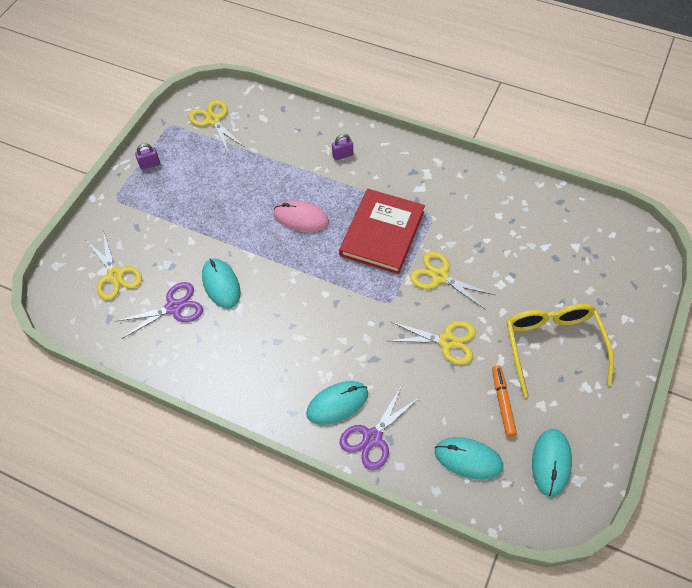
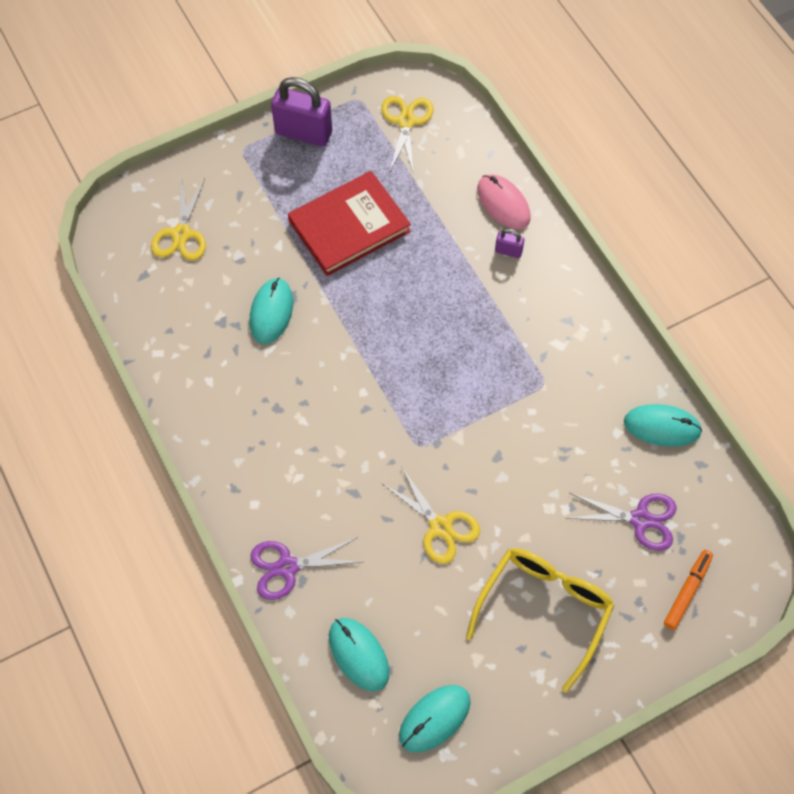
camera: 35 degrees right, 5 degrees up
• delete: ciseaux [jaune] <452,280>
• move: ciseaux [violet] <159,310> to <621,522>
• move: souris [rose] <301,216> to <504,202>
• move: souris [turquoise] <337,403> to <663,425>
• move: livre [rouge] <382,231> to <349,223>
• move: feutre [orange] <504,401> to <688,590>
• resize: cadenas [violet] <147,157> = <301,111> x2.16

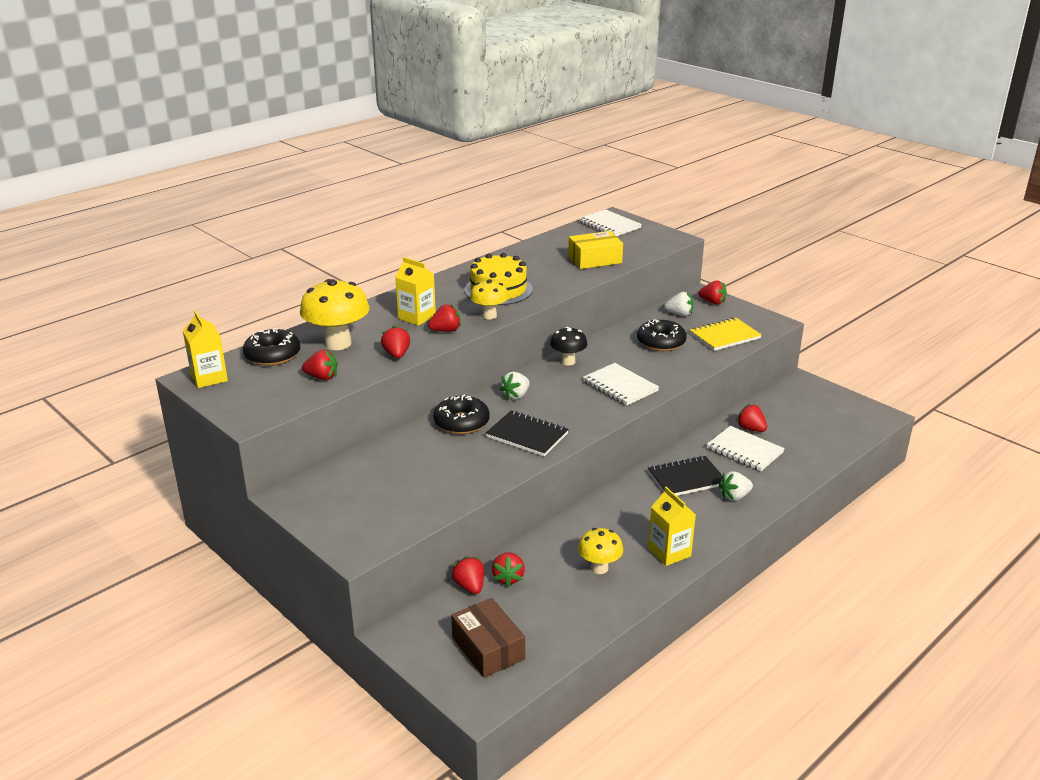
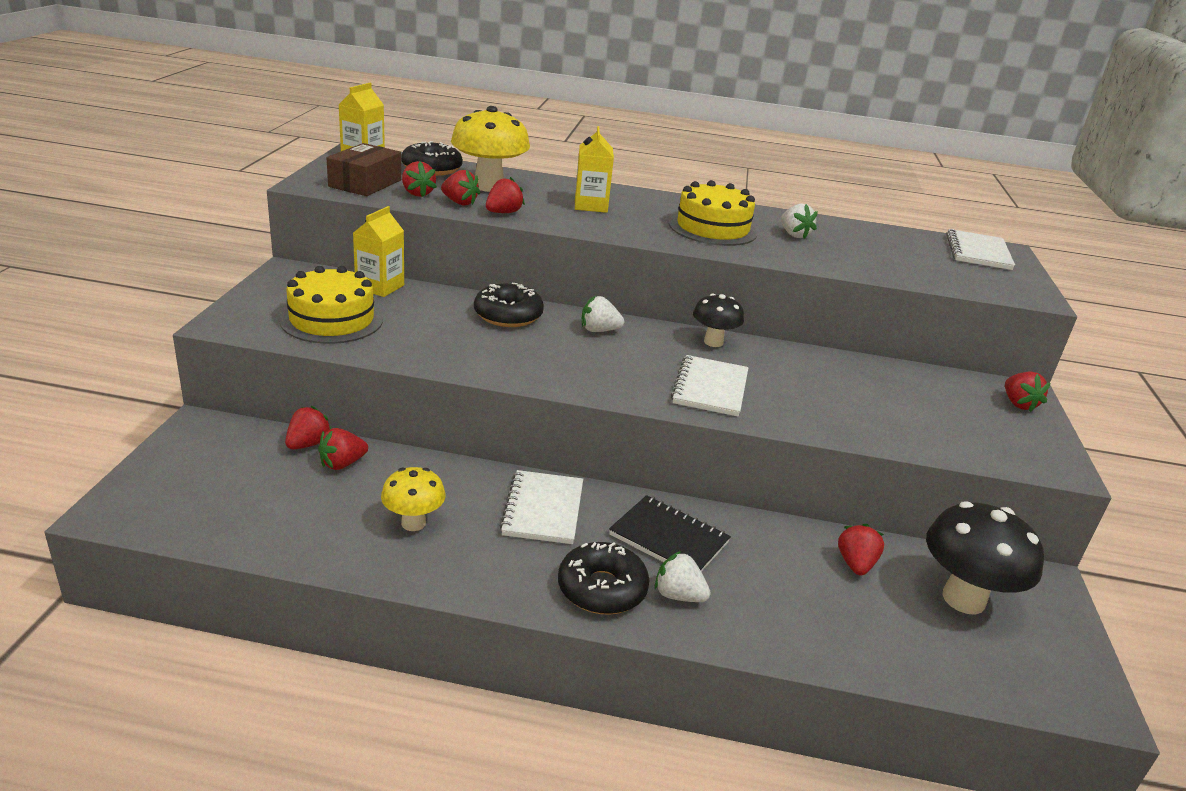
camera: 50 degrees right, 0 degrees up
• delete: champignon [jaune] <489,299>
• delete: carnet [noir] <527,433>
• delete: boîte [jaune] <595,250>
• delete: carnet [jaune] <726,334>
• insert: gâteau [jaune] <331,305>
• insert: champignon [noir] <985,558>
• move: fraise [rouge] <444,318> to <460,187>
• move: boîte [marron] <488,638> to <364,169>
• move: beignet [noir] <662,335> to <603,578>
• move: brique de lait [jaune] <672,526> to <378,251>
• move: fraise [blanc] <679,304> to <799,221>
• move: carnet [blanc] <746,448> to <541,507>

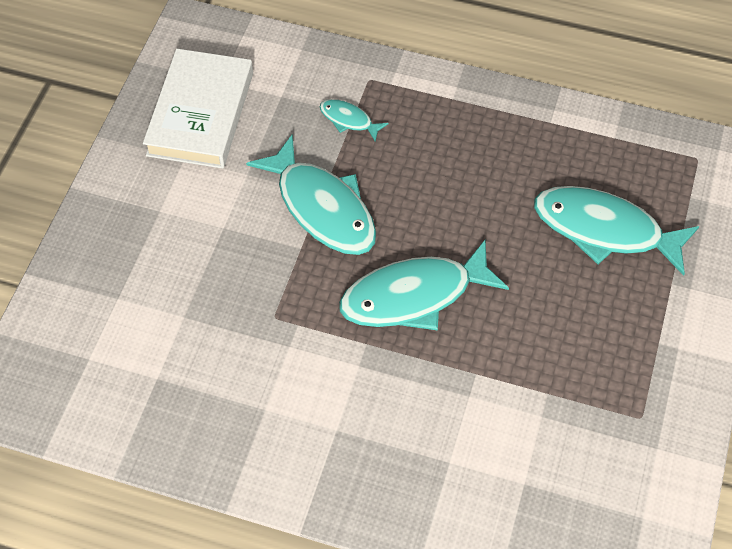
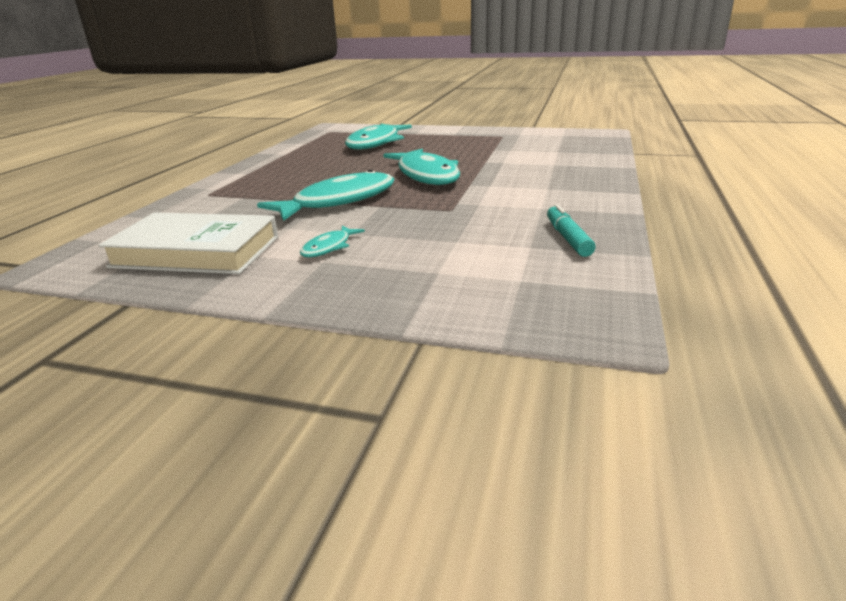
camera: 90 degrees left, 30 degrees down
• insert: feutre [turquoise] <571,230>
• move: poisson [turquoise] <354,120> to <332,241>

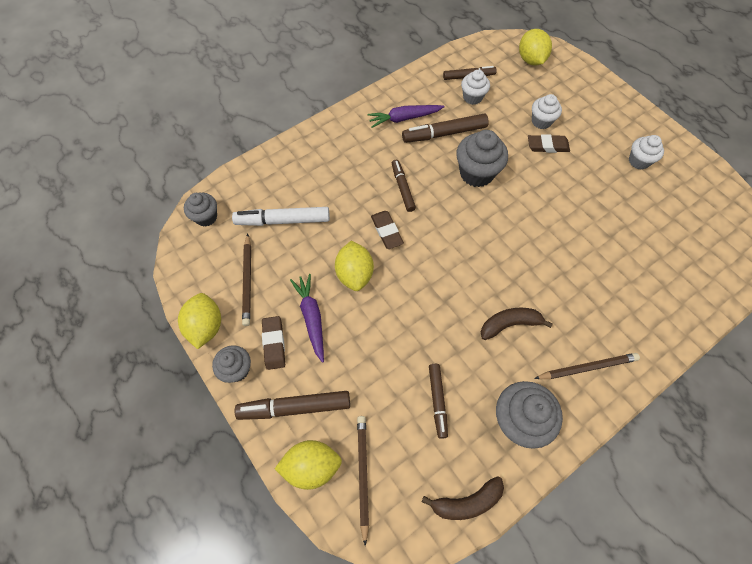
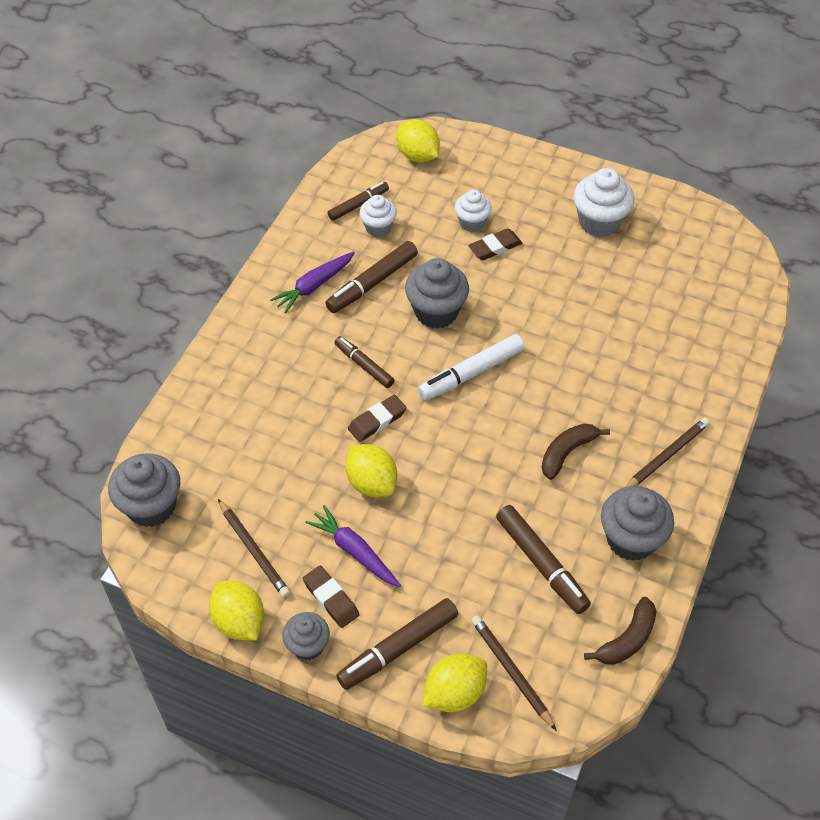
camera: 30 degrees left, 10 degrees down
• move: feutre [blanc] <281,216> to <471,367>
• rotate: gomme [marron] <387,230> = <377,418> 75 degrees counterclockwise
• resize: muffin [gris] <200,210> = <144,490> x1.61
• resize: feutre [marron] <438,401> = <543,559> x1.54
• resize: muffin [blanc] <646,152> = <604,202> x1.61

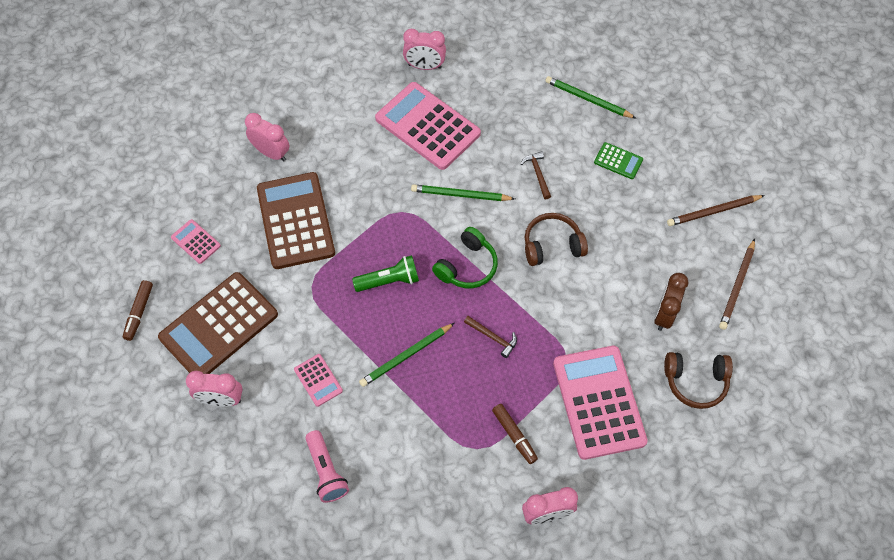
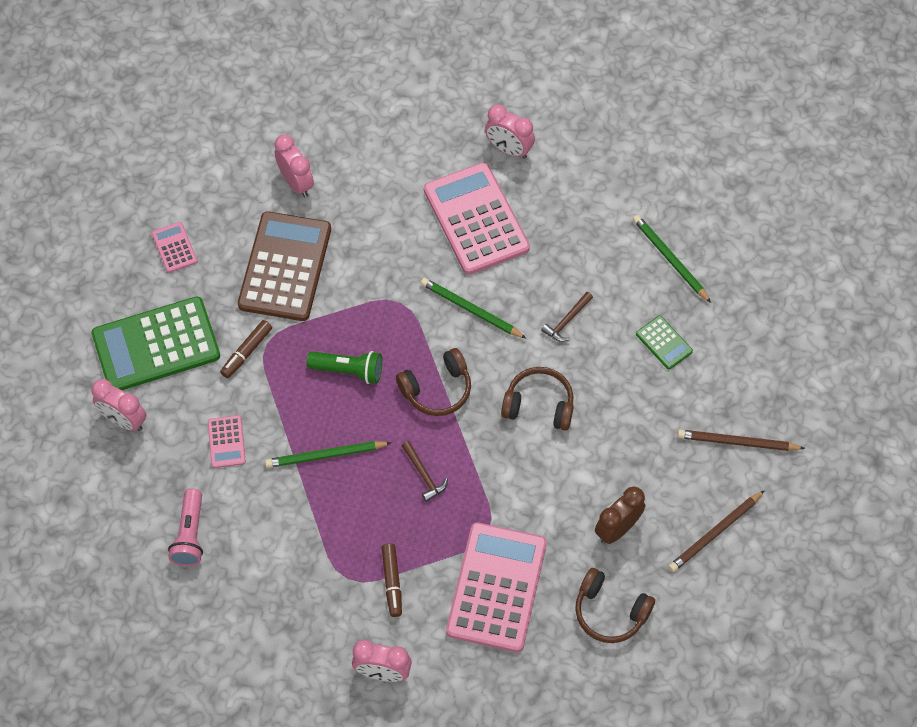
camera: 25 degrees right, 0 degrees up
• move: feutre [marron] <138,310> to <246,349>
• recolor: calculatrice [marron] <218,323> to calculatrice [vert] <156,343>
• recolor: casque audio [vert] <465,257> to casque audio [marron] <433,382>
• rotate: marteau [marron] <536,175> = <567,317> 150 degrees counterclockwise

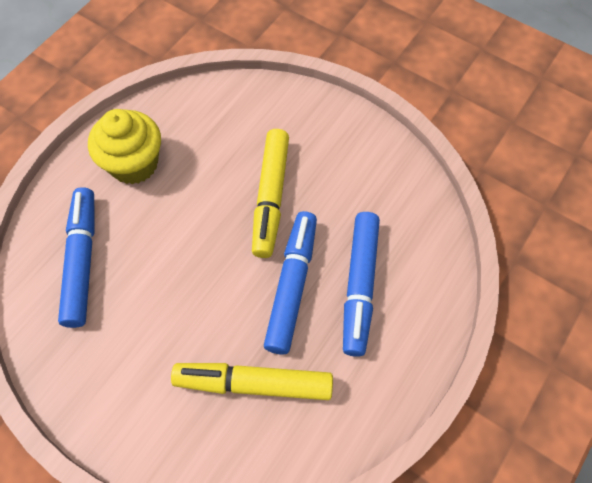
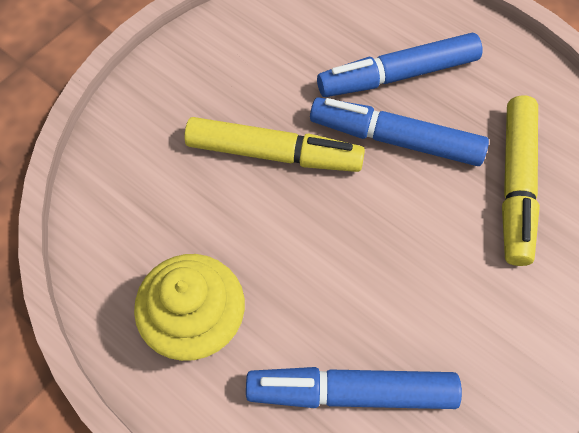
camera: 85 degrees left, 0 degrees up
• rotate: feutre [bleu] <361,284> = <399,65> 150 degrees clockwise

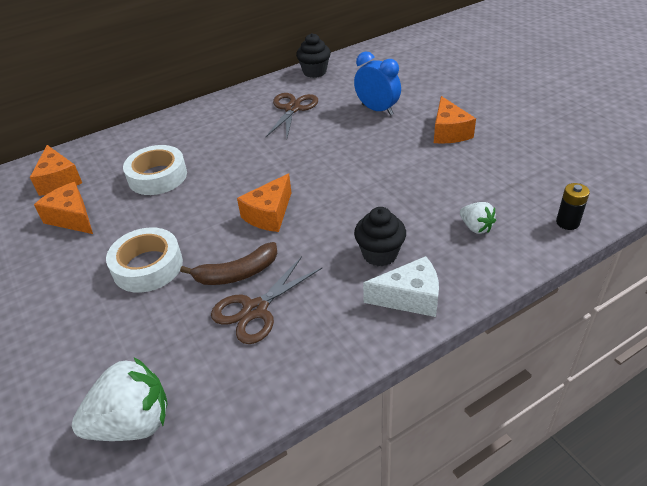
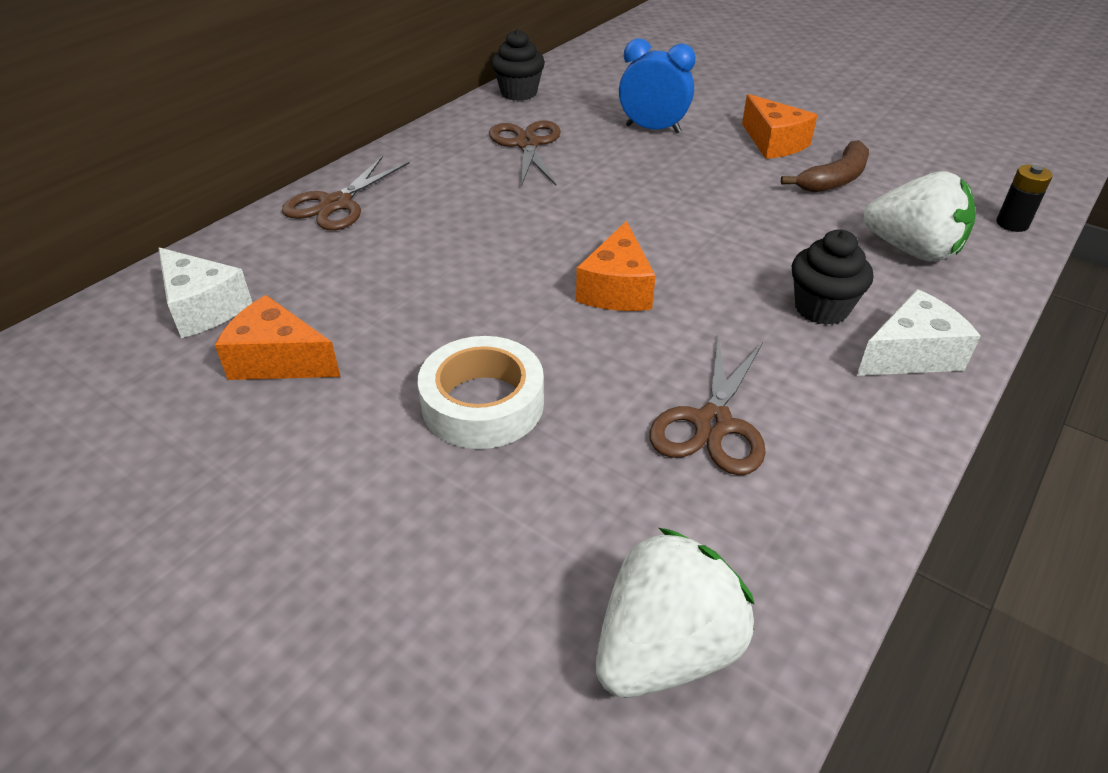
camera: 25 degrees left, 0 degrees up
• delete: ruban adhésif [blanc] <155,170>
• insert: ciseaux [marron] <346,193>
• move: banane [marron] <229,263> to <825,166>
• recolor: fromage [orange] <56,170> to fromage [blanc] <205,292>
• resize: fraise [blanc] <478,218> = <919,216> x1.86

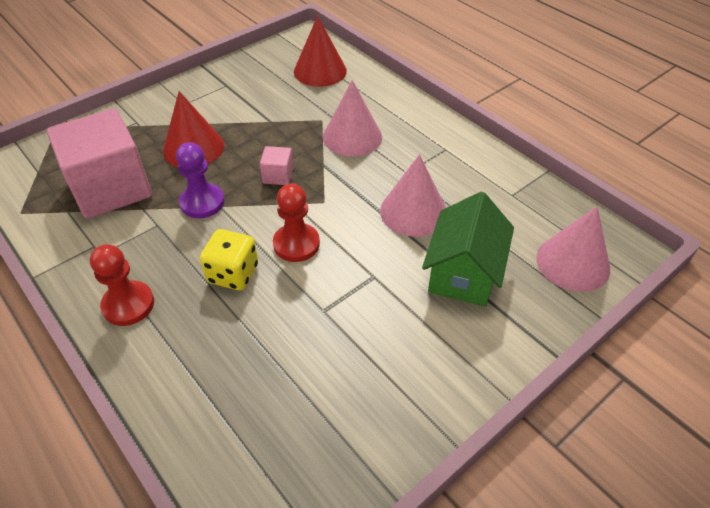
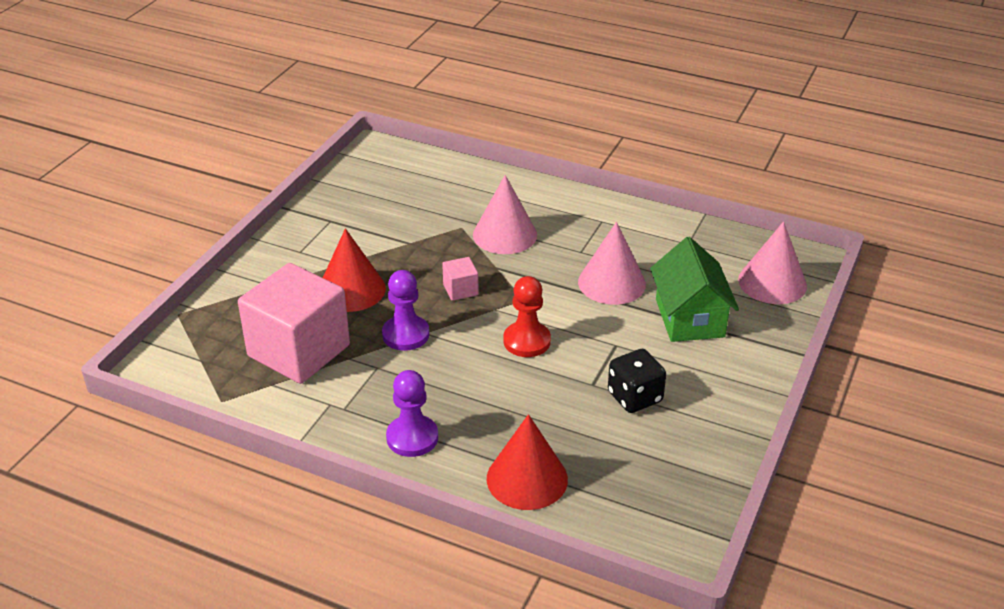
camera: 25 degrees left, 10 degrees down
• delete: dé [jaune] <229,259>
• insert: dé [noir] <637,381>
• move: cône [rouge] <320,51> to <527,462>
• recolor: pion [rouge] <122,285> to pion [violet] <412,413>

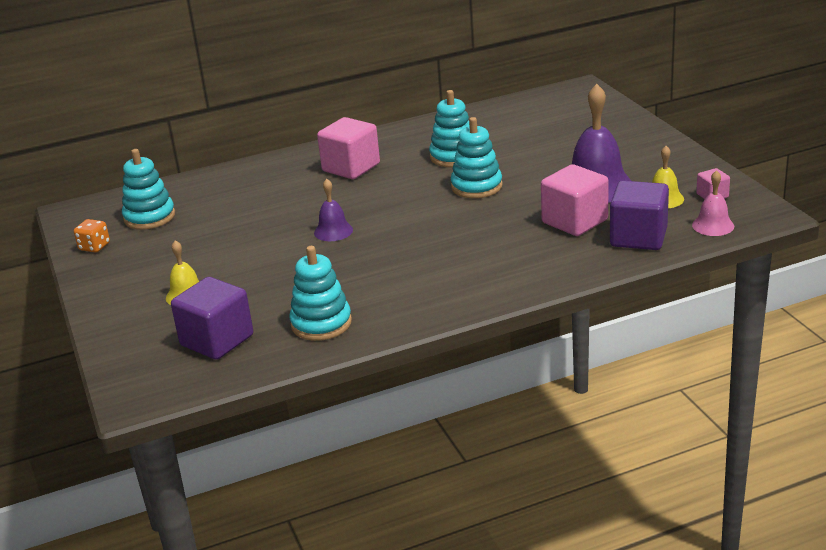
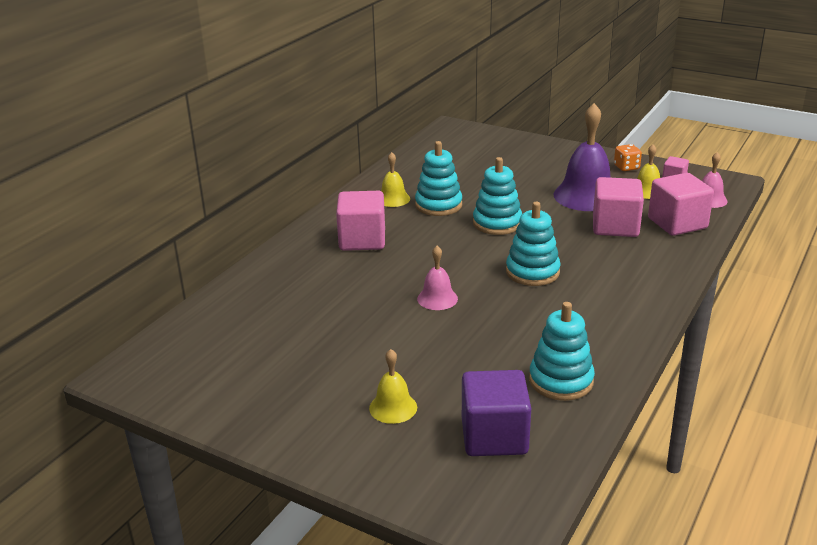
camera: 40 degrees left, 0 degrees up
• insert: cloche [jaune] <395,179>
• move: dé [orange] <92,235> to <628,157>
• move: jouet à empiler [turquoise] <148,189> to <533,244>
• recolor: cloche [violet] <333,210> to cloche [rose] <437,278>
• recolor: cube [violet] <639,215> to cube [rose] <681,204>

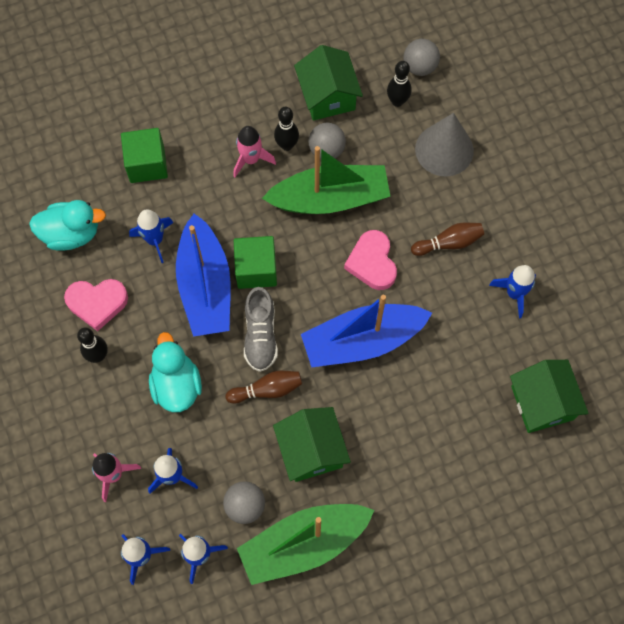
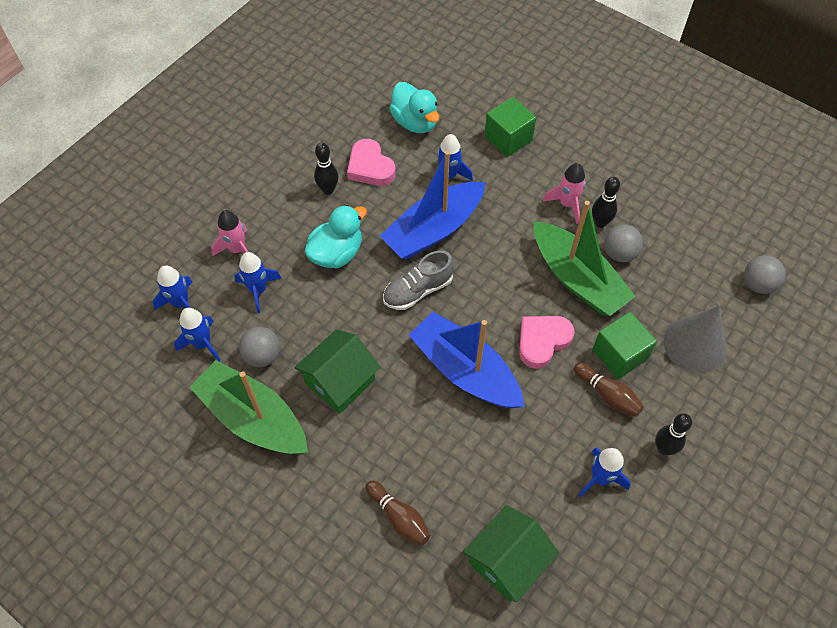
camera: 60 degrees right, 10 degrees down
• delete: maison [vert] <328,83>
• move: quille [marron] <264,387> to <398,513>
• move: cube [vert] <255,262> to <624,345>
• move: quille [noir] <399,84> to <673,434>

